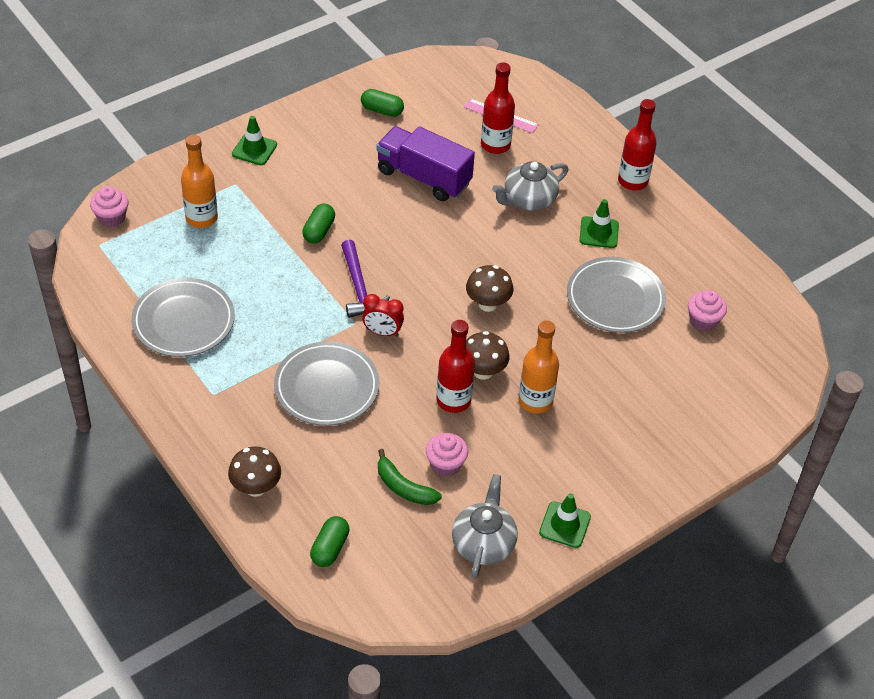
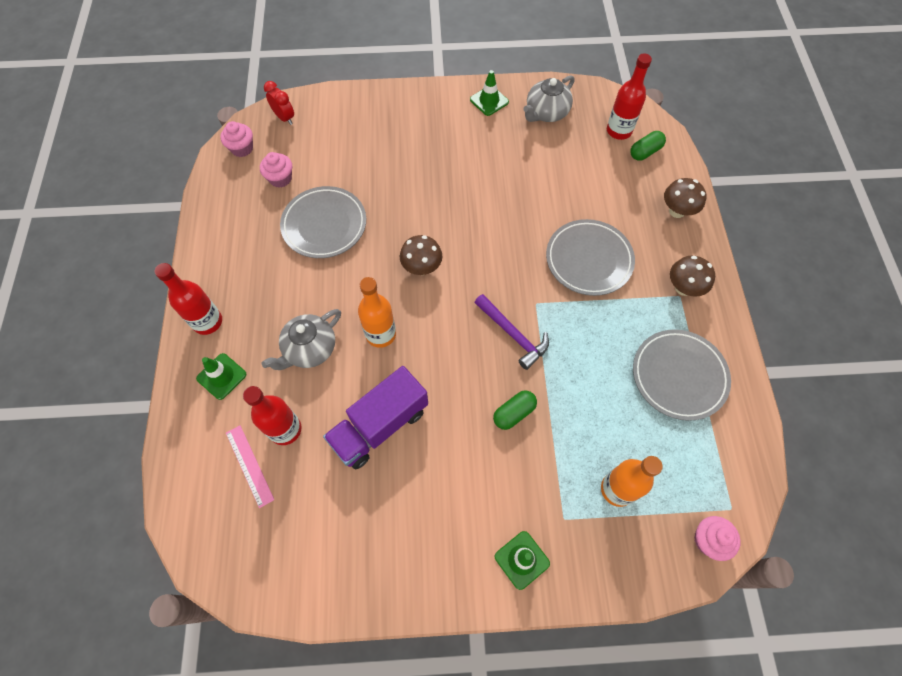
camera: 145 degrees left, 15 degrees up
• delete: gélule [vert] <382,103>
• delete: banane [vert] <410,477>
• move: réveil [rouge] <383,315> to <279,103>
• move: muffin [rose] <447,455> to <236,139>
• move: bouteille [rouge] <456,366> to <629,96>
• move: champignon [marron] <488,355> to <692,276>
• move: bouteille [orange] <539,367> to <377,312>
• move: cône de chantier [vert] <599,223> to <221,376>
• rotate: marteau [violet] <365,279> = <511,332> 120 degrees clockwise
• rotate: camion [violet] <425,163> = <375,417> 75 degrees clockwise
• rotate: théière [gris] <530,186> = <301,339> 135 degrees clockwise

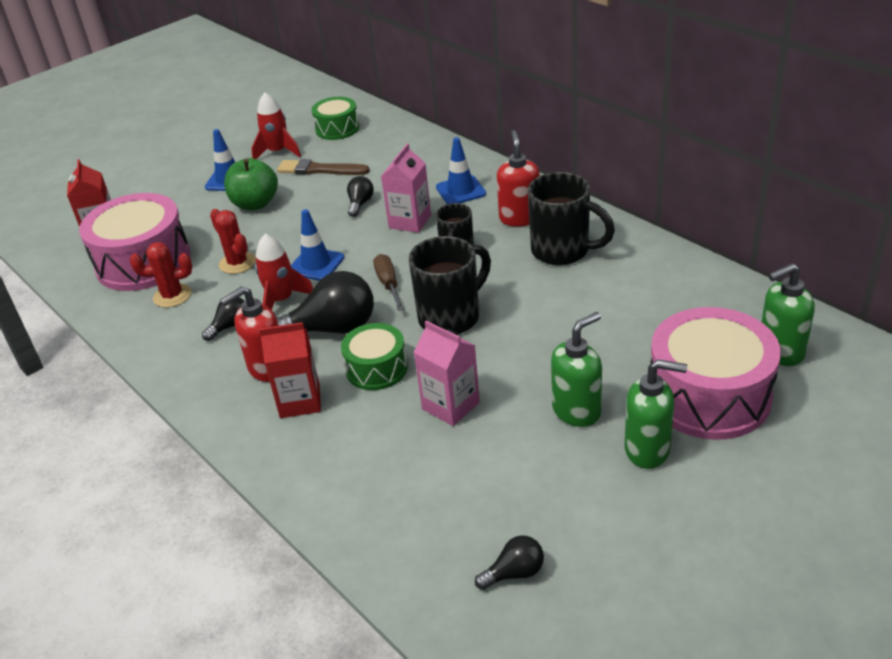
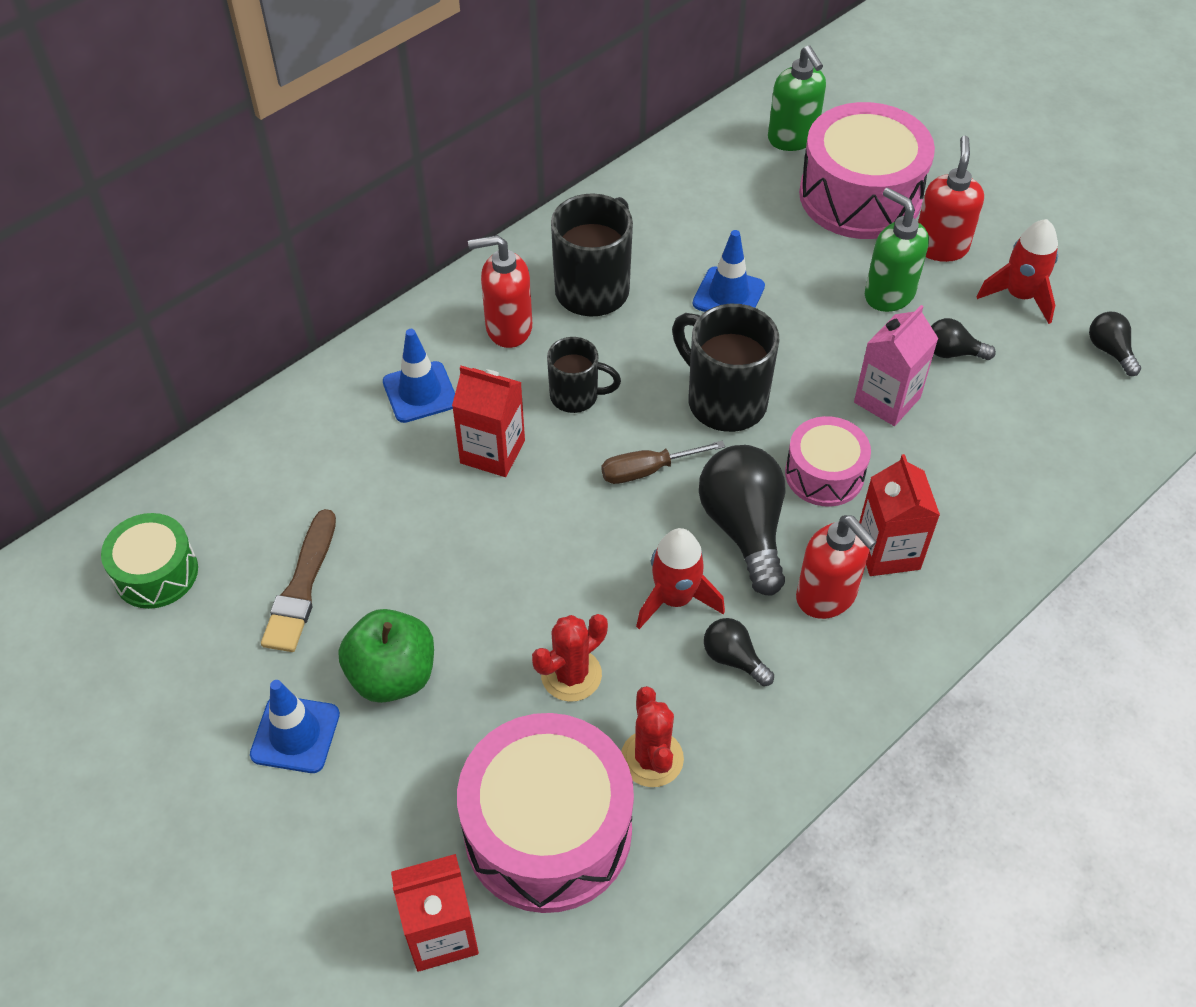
camera: 95 degrees left, 15 degrees up
• move: fusée [rouge] <276,125> to <1017,271>
• move: cône de chantier [bleu] <317,245> to <729,271>
• move: ampoule [noir] <360,196> to <963,339>
• recolor: tambour [vert] <374,356> to tambour [rose] <828,461>
• recolor: brique de lait [rose] <406,188> to brique de lait [rouge] <488,421>
• recolor: distributeur de savon [vert] <655,414> to distributeur de savon [rouge] <951,199>

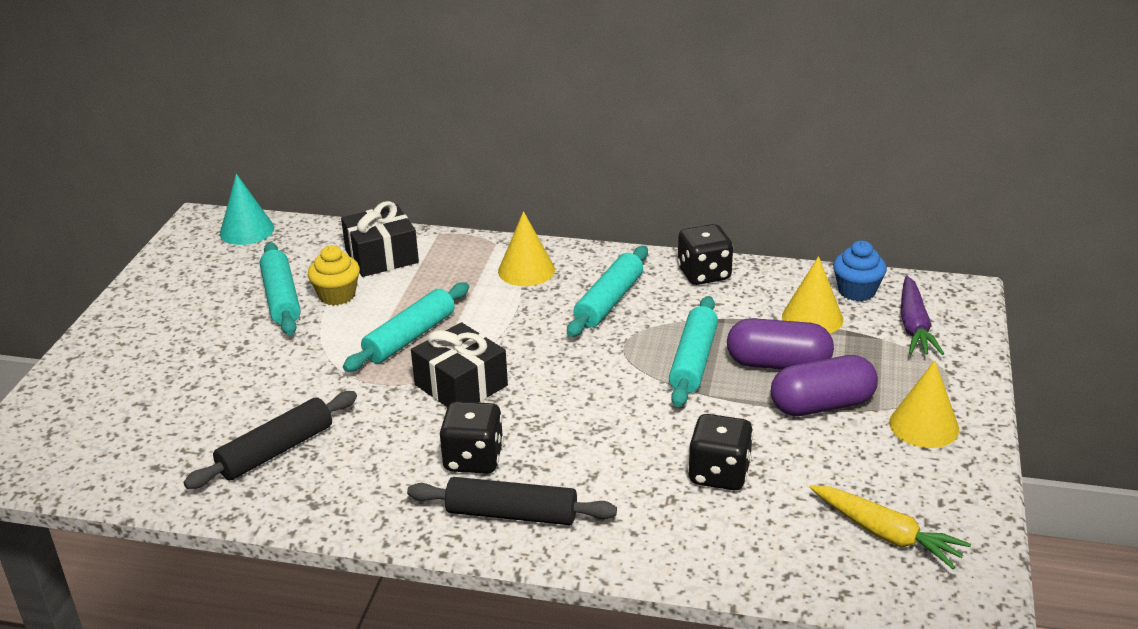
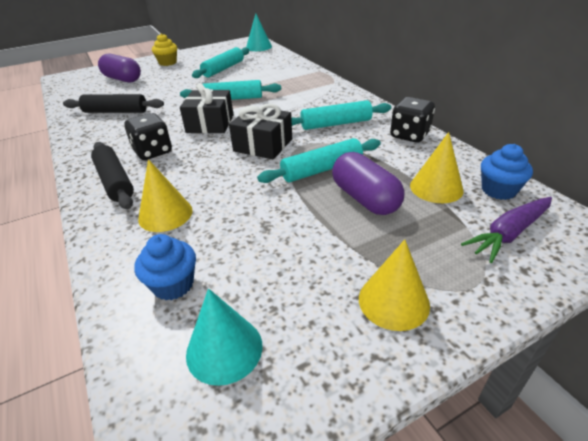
camera: 50 degrees right, 5 degrees up
• delete: dé [noir] <720,452>
• insert: muffin [bleu] <165,267>
• move: muffin [jaune] <334,275> to <164,49>
• move: cadeau [noir] <380,239> to <260,131>
• move: cône [jaune] <526,248> to <165,195>
• move: gélule [violet] <824,385> to <119,68>
• replace: carotte [jaune] <890,527> to cône [turquoise] <224,337>

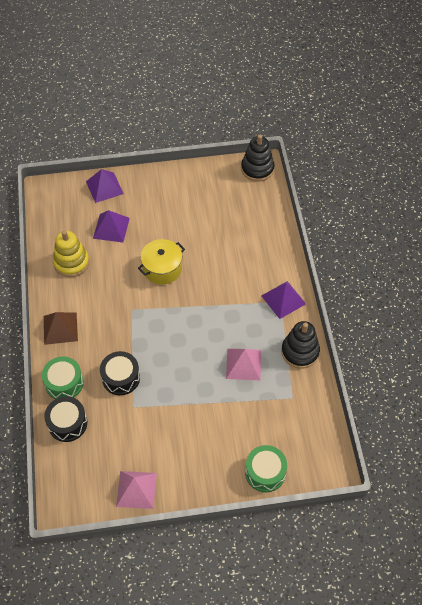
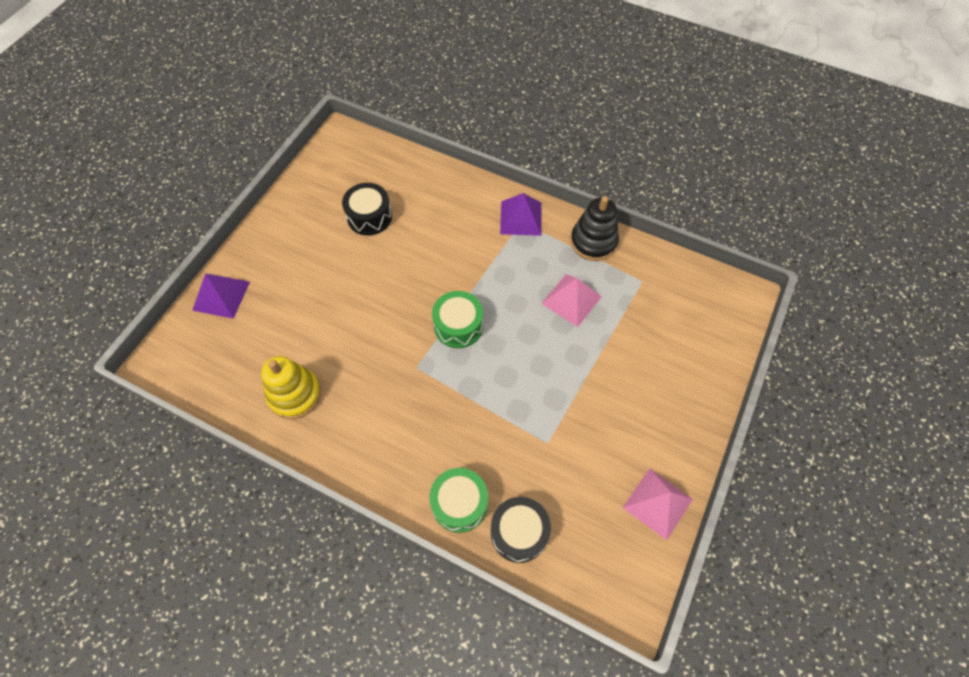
camera: 55 degrees left, 5 degrees up
• delete: pyramide [marron] <61,328>
• delete: pyramide [violet] <111,226>
• delete: marmite [jaune] <161,262>
• delete: jouet à empiler [noir] <258,158>
• move: tambour [noir] <120,373> to <367,209>
• move: tambour [vert] <266,468> to <457,319>

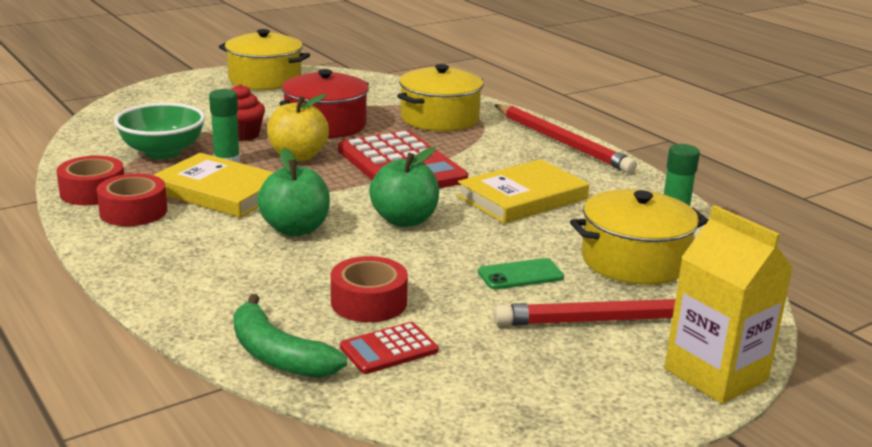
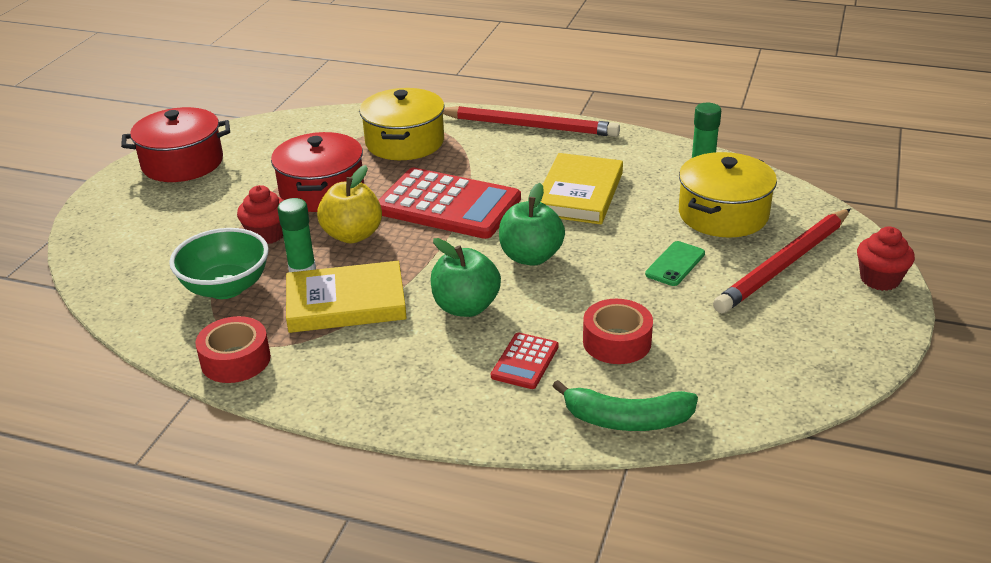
camera: 35 degrees left, 10 degrees up
• delete: ruban adhésif [rouge] <132,200>
• move: calculatrice [rouge] <389,348> to <525,360>
• replace: brique de lait [jaune] <729,304> to muffin [rouge] <886,259>
• recolor: marmite [jaune] <264,59> to marmite [rouge] <175,144>

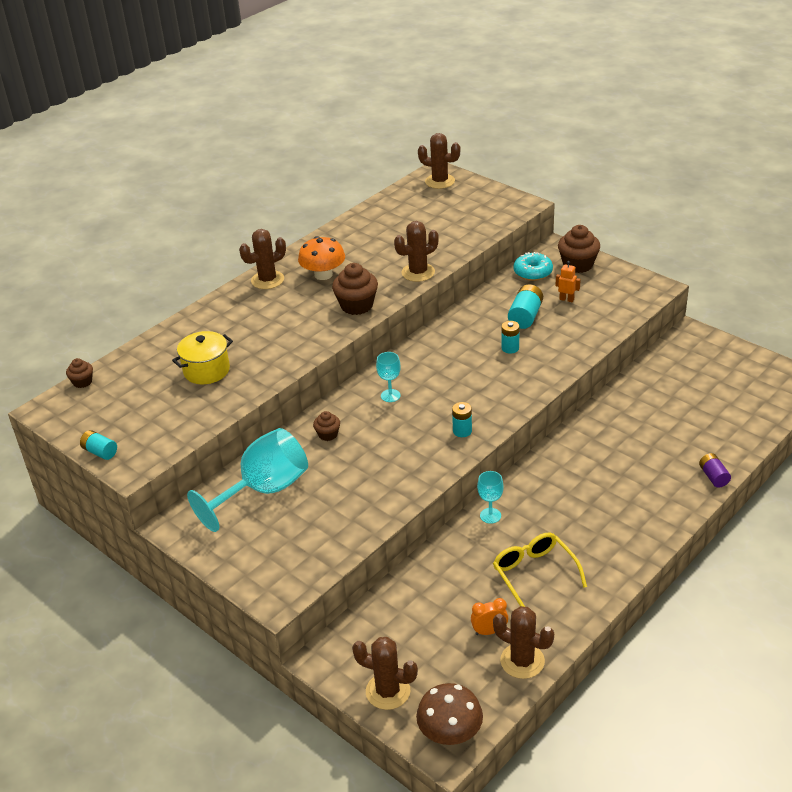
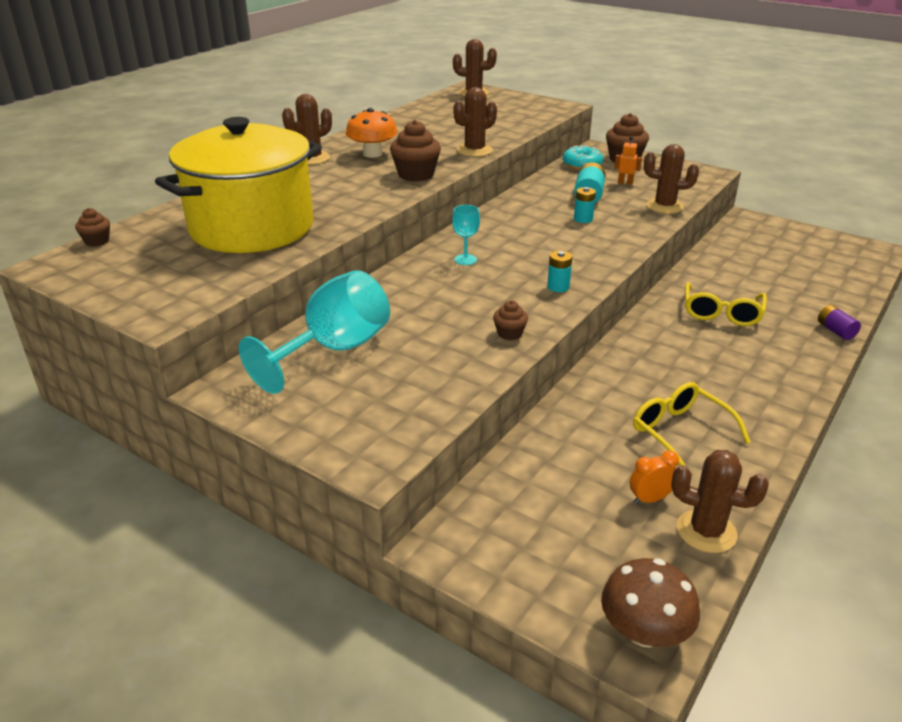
camera: 10 degrees left, 5 degrees down
• delete: pile [turquoise] <98,445>
• delete: verre à pied [turquoise] <490,497>
• insert: lunettes [jaune] <726,304>
• move: muffin [marron] <326,426> to <510,320>
• move: cactus [marron] <385,673> to <671,179>
• resize: marmite [jaune] <202,357> = <238,185> x2.21

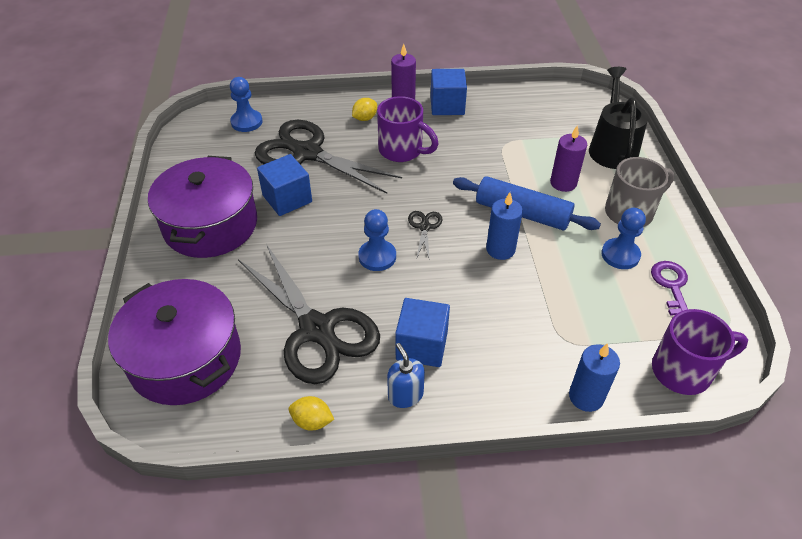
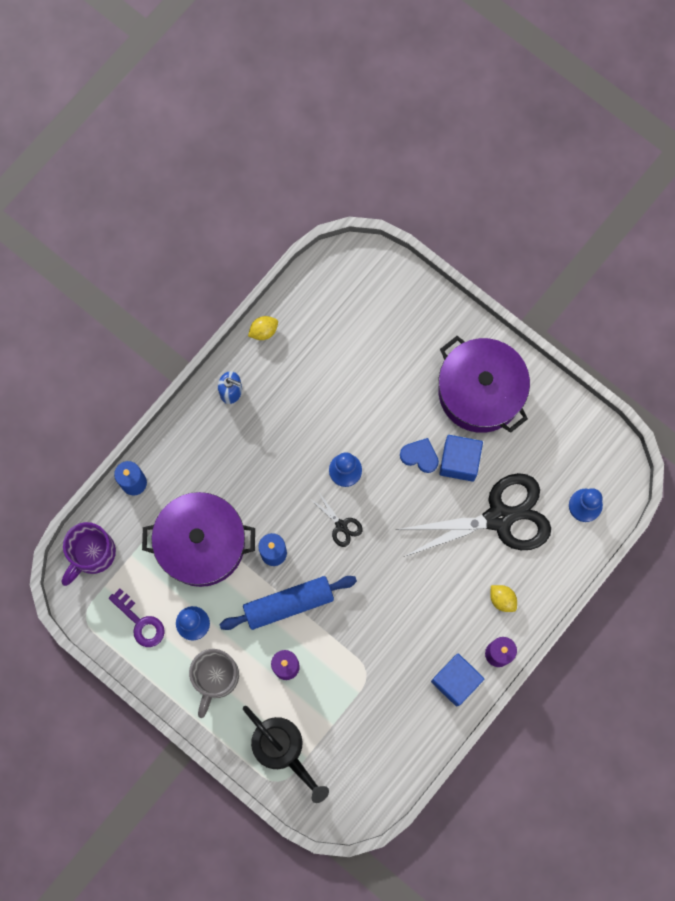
camera: 135 degrees right, 30 degrees up
• delete: ciseaux [noir] <309,314>
• delete: tasse [violet] <408,129>
• delete: cube [bleu] <422,332>
• insert: cœur [bleu] <419,455>
• move: marmite [violet] <174,342> to <198,539>
• rotate: citron [jaune] <364,109> = <503,598> 45 degrees counterclockwise

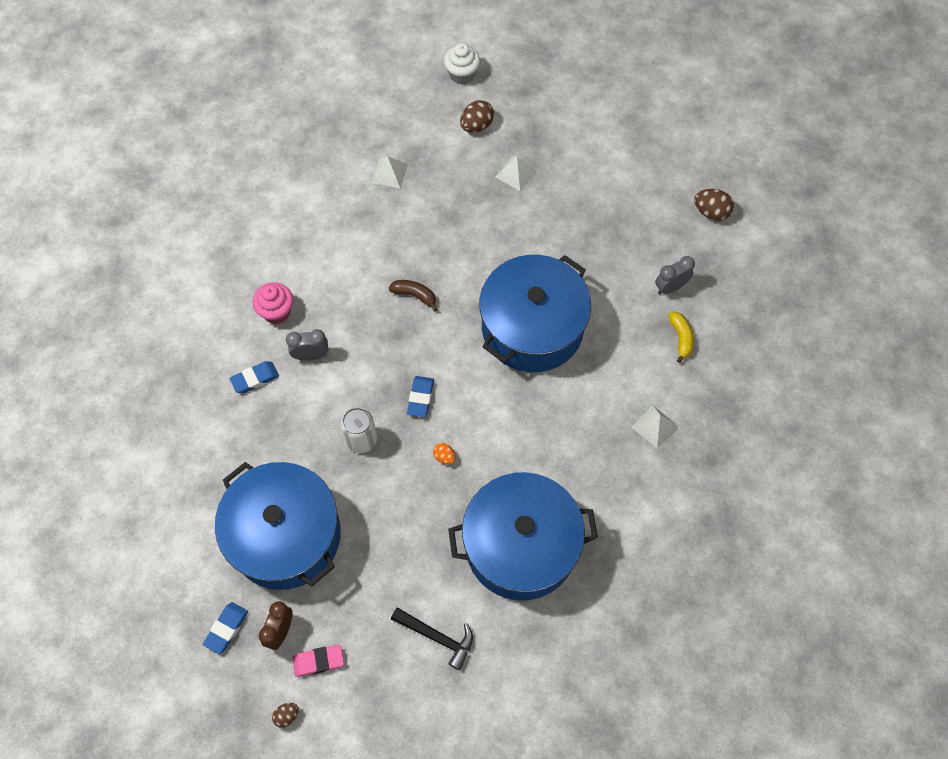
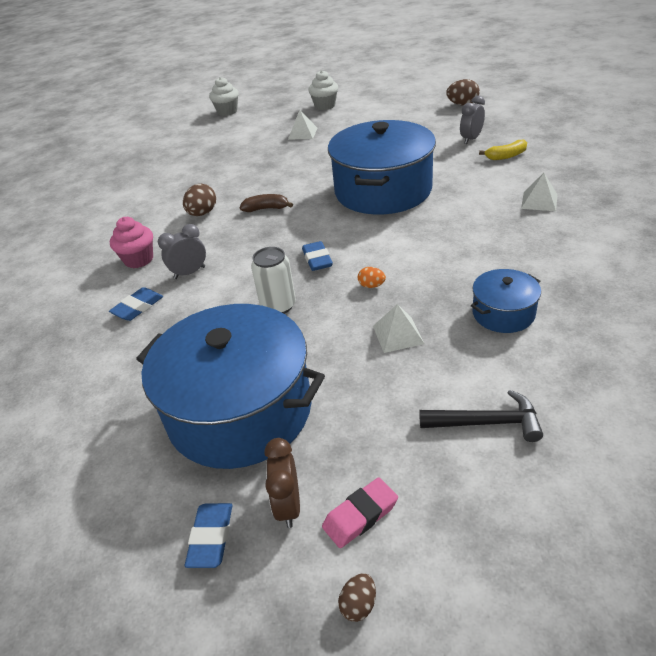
camera: 20 degrees left, 25 degrees down
• insert: muffin [blanc] <323,90>
• move: pyramide [blanc] <390,172> to <399,328>
• move: œuf [marron] <477,116> to <199,200>
• rotate: banane [jaune] <681,337> = <503,150> 105 degrees clockwise
• resize: marmite [bleu] <523,536> = <506,301> x0.47

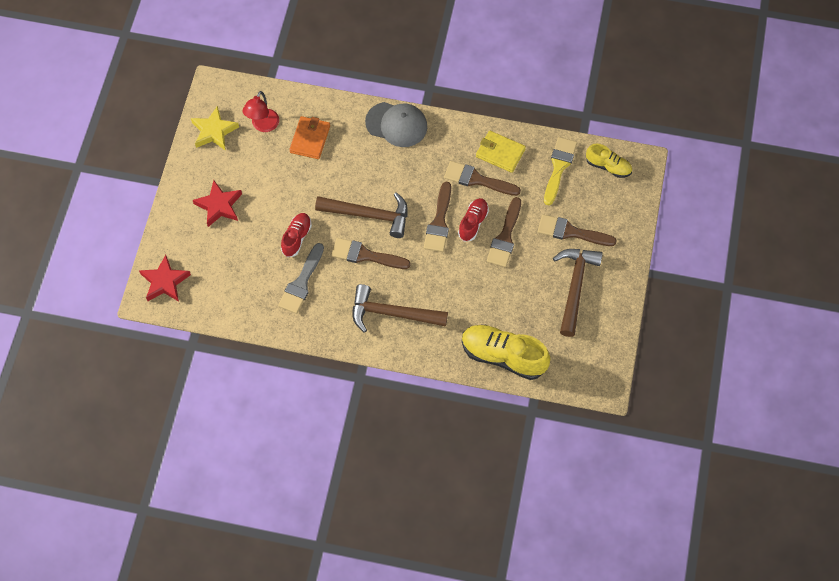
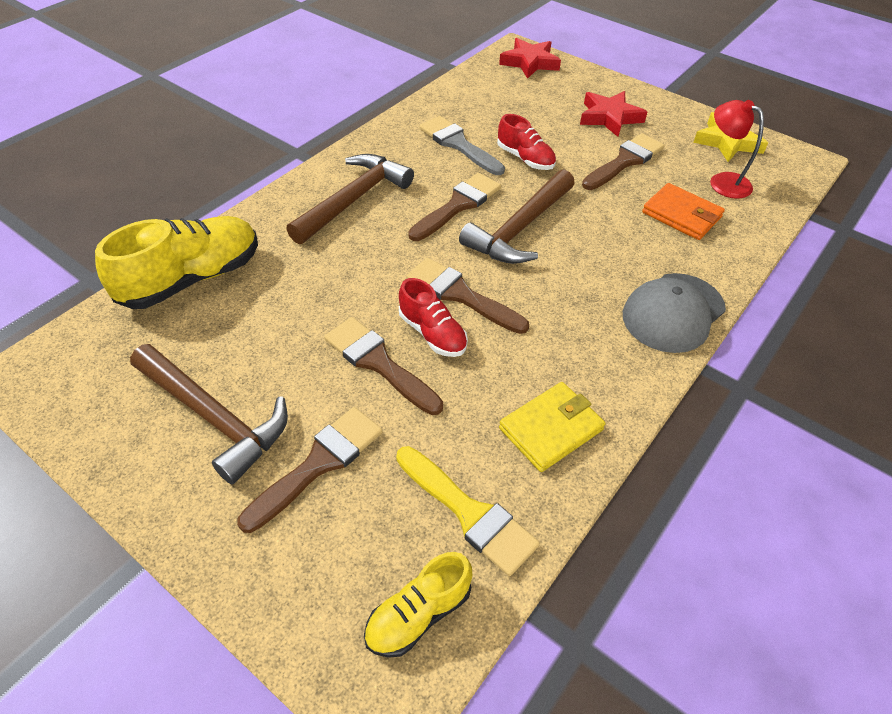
camera: 115 degrees right, 15 degrees down
• move: pinceau [marron] <482,178> to <623,161>

